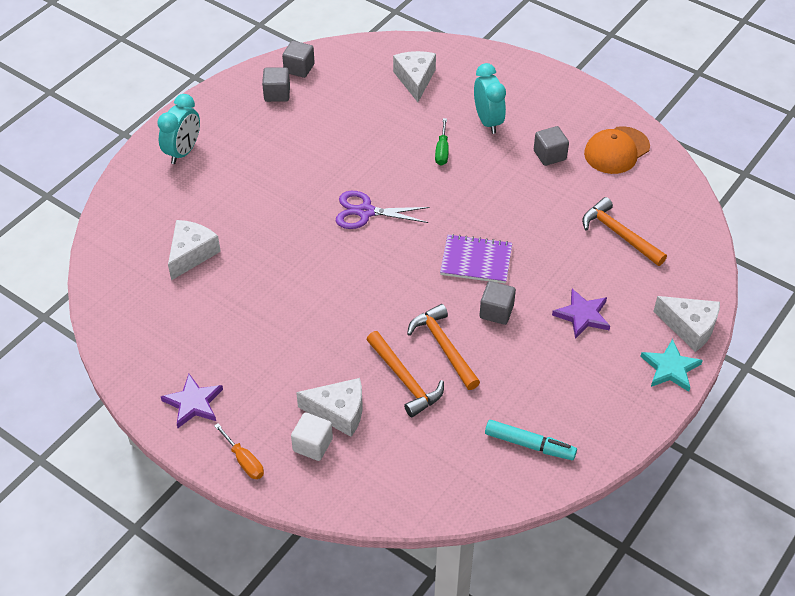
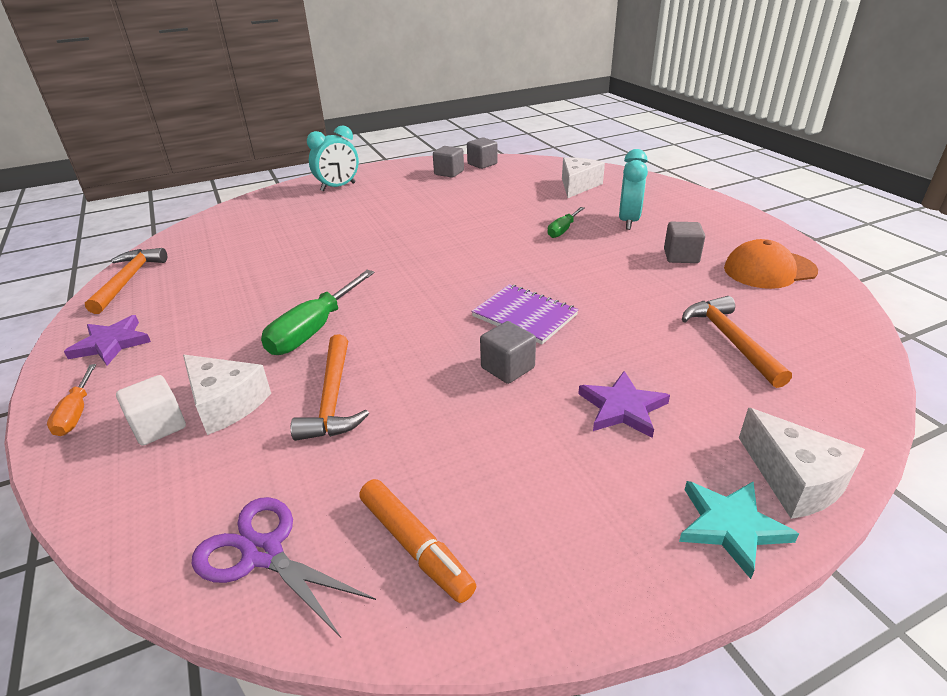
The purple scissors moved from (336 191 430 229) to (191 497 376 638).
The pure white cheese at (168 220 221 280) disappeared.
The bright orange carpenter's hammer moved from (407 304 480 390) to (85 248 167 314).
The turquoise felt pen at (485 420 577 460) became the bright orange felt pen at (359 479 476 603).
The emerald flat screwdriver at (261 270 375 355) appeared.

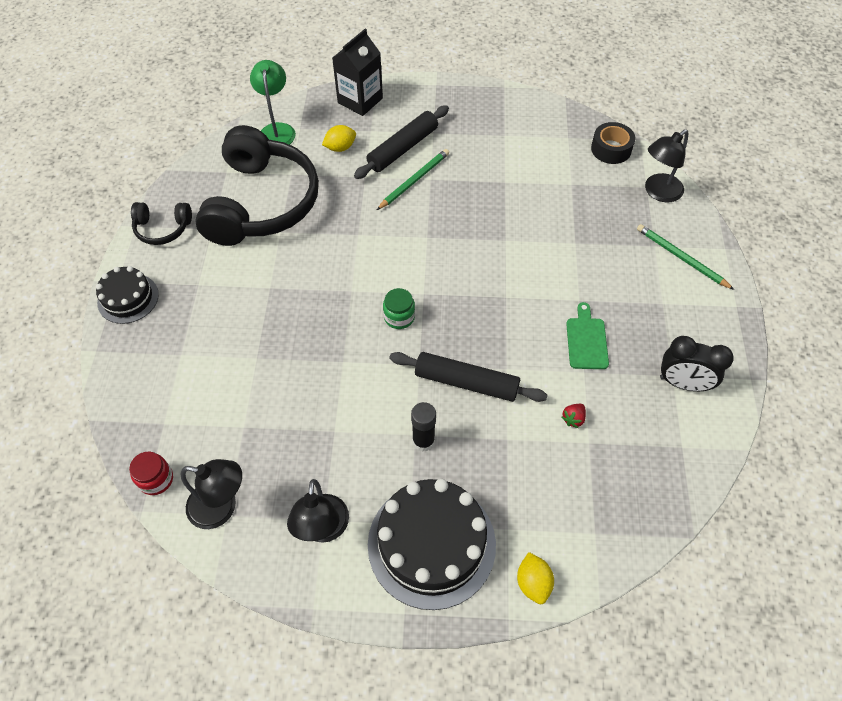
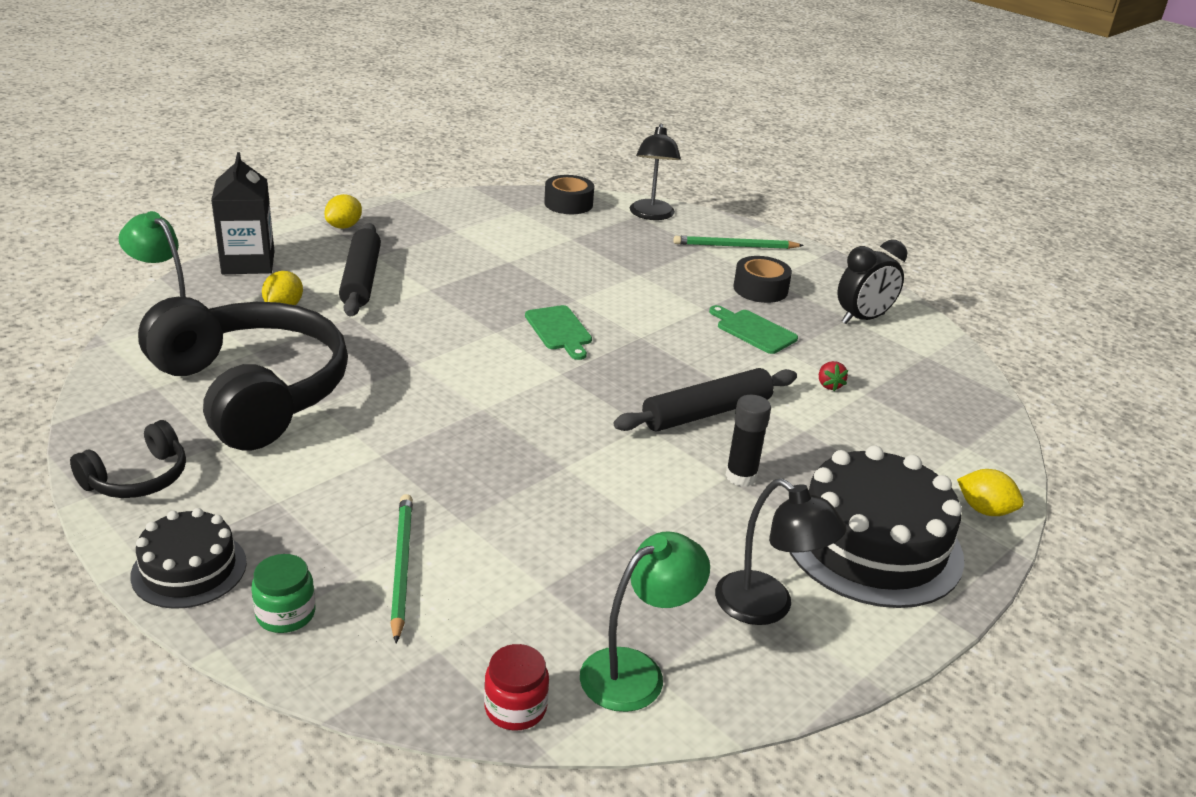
The emerald lead pencil moved from (377 149 449 210) to (390 494 413 643).
The emerald jam jar moved from (383 288 415 329) to (251 554 315 633).
The jet-black desk lamp at (181 459 242 529) became the emerald desk lamp at (580 531 710 712).
The bright yellow lemon at (324 194 362 229) appeared.
The jet-black tape at (733 256 792 303) appeared.
The emerald cutting board at (525 305 592 360) appeared.

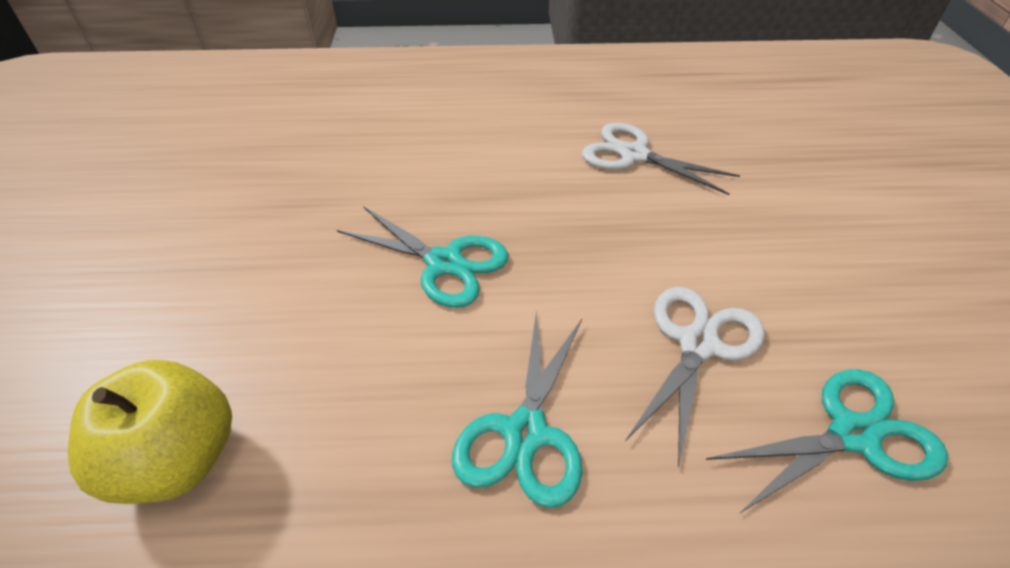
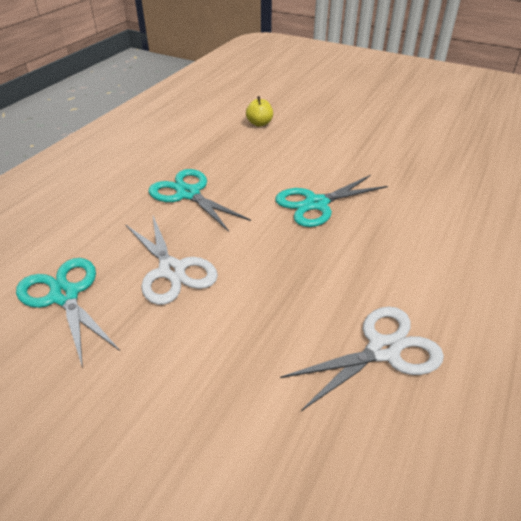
The bright yellow toy apple at (68 360 232 504) changed to 0.52 times the size.
The turquoise scissors at (706 369 948 514) turned 135 degrees clockwise.

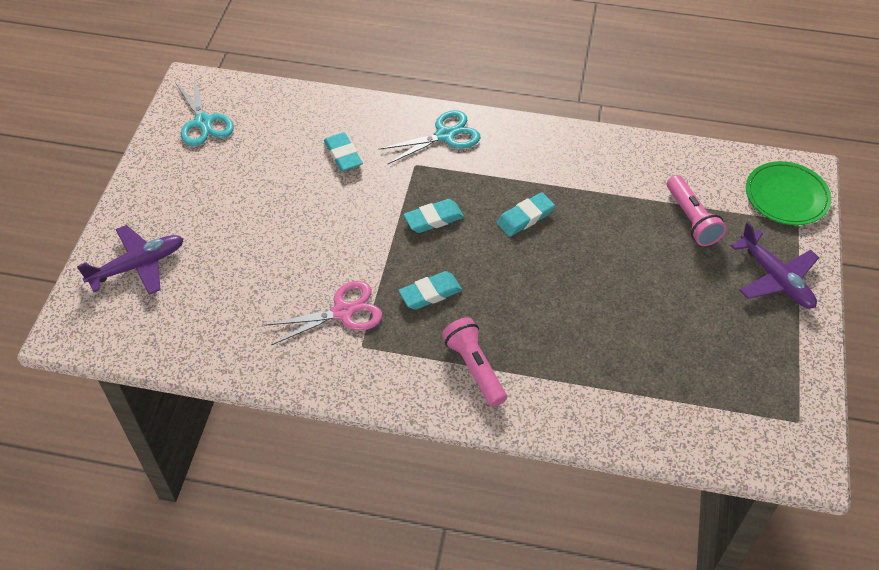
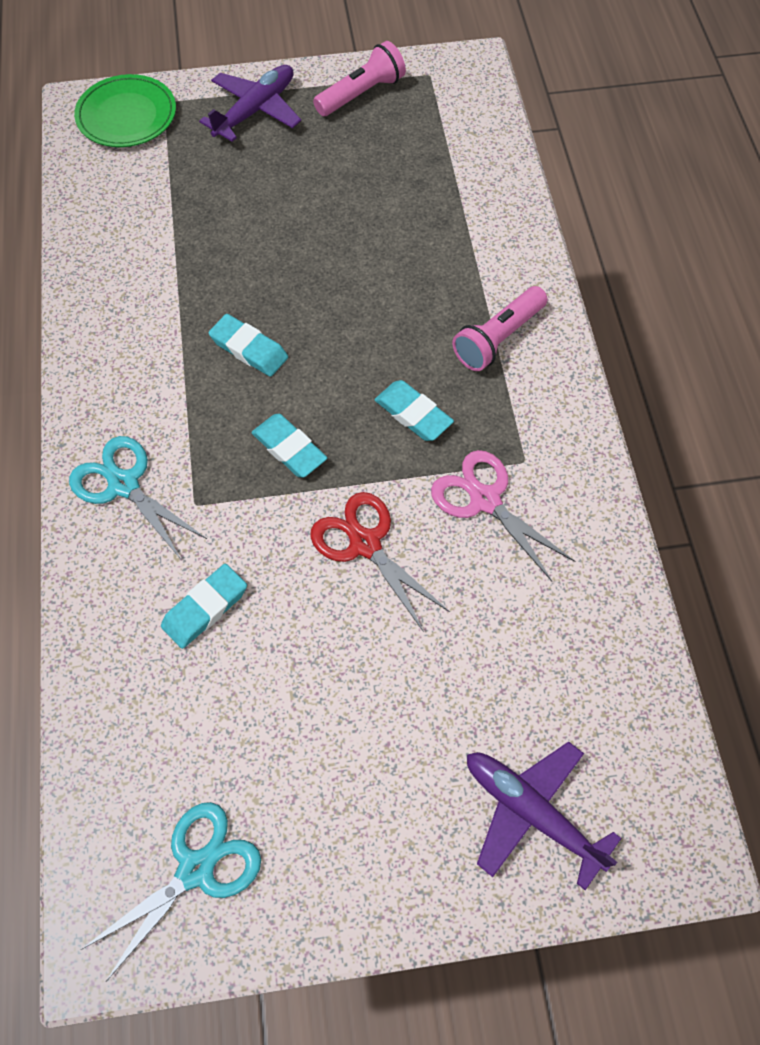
The rosy torch moved from (667 175 726 246) to (313 41 406 116).
The scarlet scissors at (310 492 450 632) appeared.

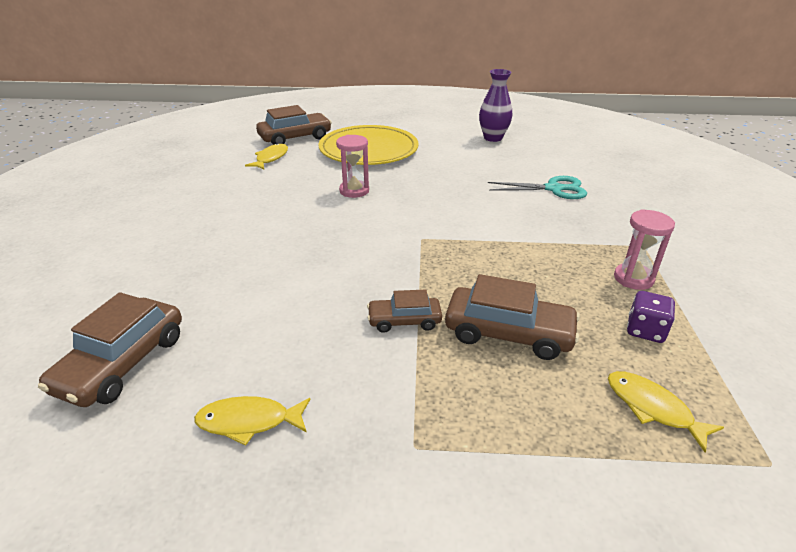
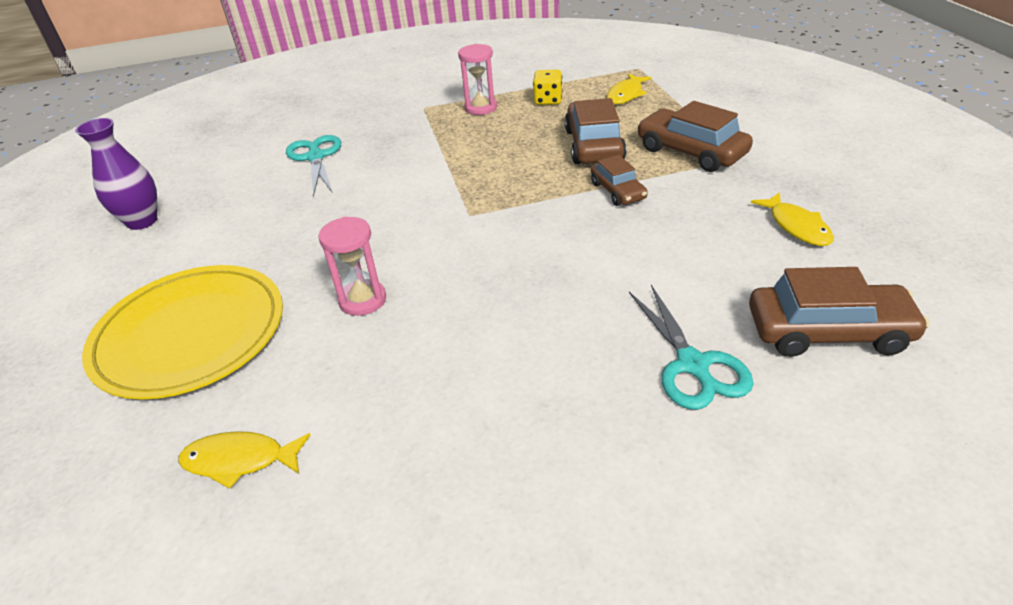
The brown toy car moved from (256 105 332 145) to (637 101 753 172).
The purple game die at (627 291 675 343) became the bright yellow game die at (533 70 563 105).
The turquoise scissors at (629 285 754 410) appeared.

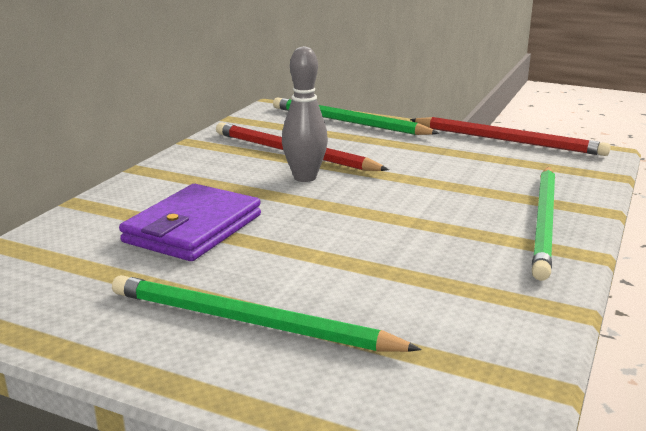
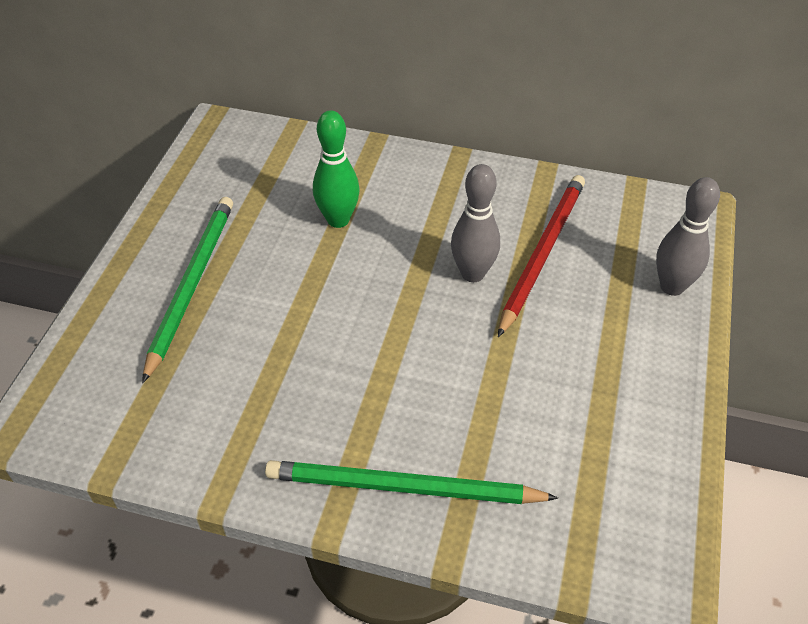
The emerald lead pencil at (273 98 439 135) was replaced by the grey tenpin at (656 177 720 296).
The scarlet lead pencil at (410 117 611 156) disappeared.
The purple card wallet at (119 184 261 261) was replaced by the emerald tenpin at (313 110 360 228).

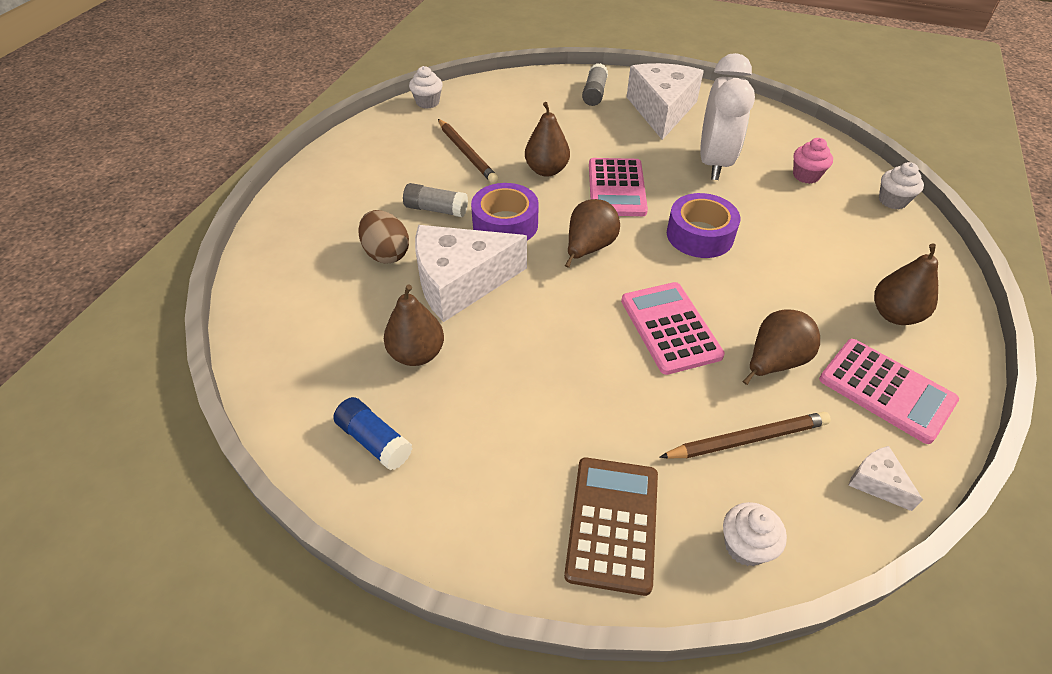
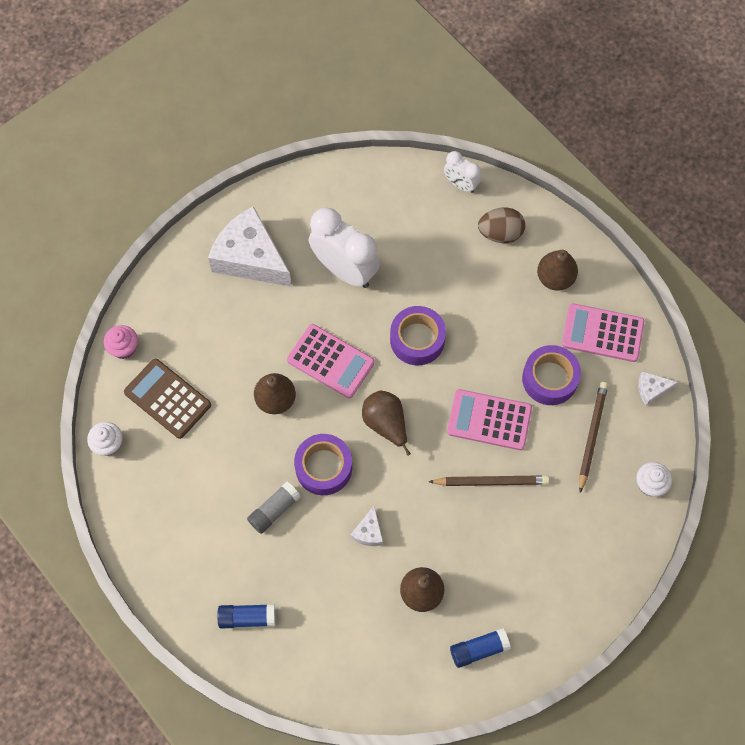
The grey glue stick at (582 63 608 106) disappeared.
The brown lead pencil moved from (438 119 498 184) to (429 475 550 486).
The rosy fairy cake moved from (793 138 833 184) to (104 325 138 359).
The pure white fairy cake at (879 162 924 209) was replaced by the pure white clock at (444 151 481 193).
The brown egg shape moved from (358 210 409 264) to (478 208 525 243).
The pure white cheese at (415 225 527 322) changed to 0.43 times the size.
The brown pear at (742 310 820 385) was replaced by the purple tape at (522 345 581 405).
The rosy adding machine at (819 339 959 444) turned 150 degrees counterclockwise.
The brown adding machine moved from (564 458 658 596) to (124 358 211 439).
The royal blue glue stick at (218 604 276 628) appeared.

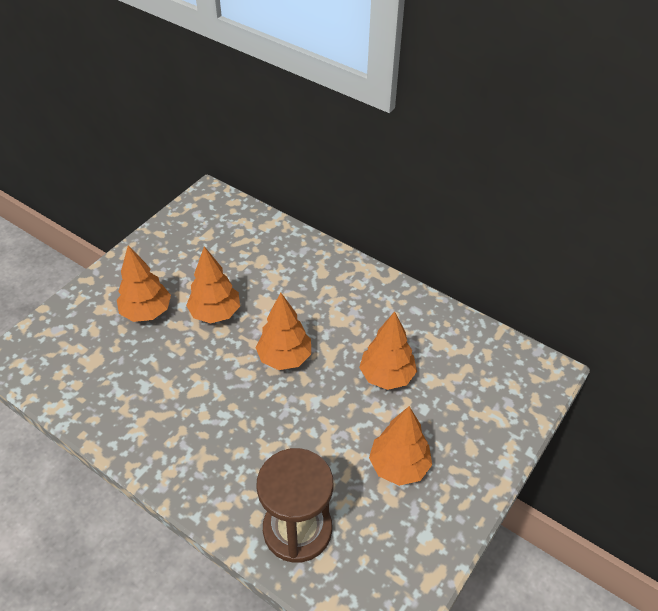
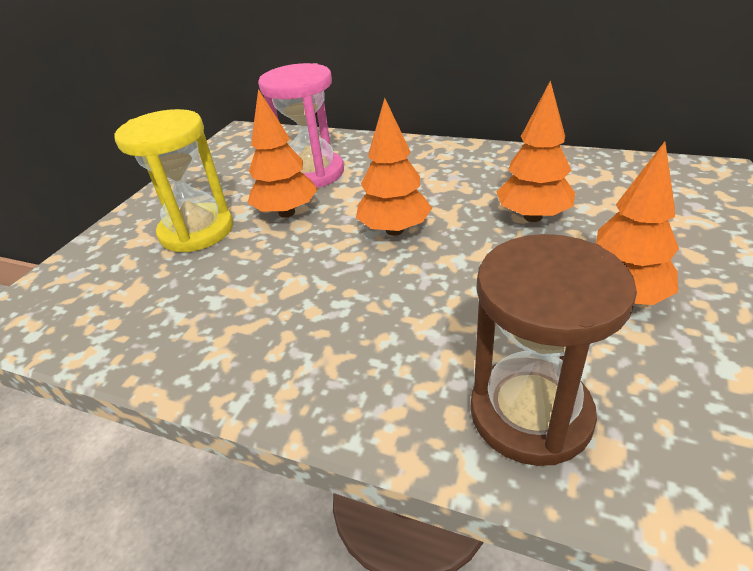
The bright orange tree at (117 245 171 322) was replaced by the bright yellow hourglass at (114 109 233 253).
The rosy hourglass at (258 63 344 188) appeared.

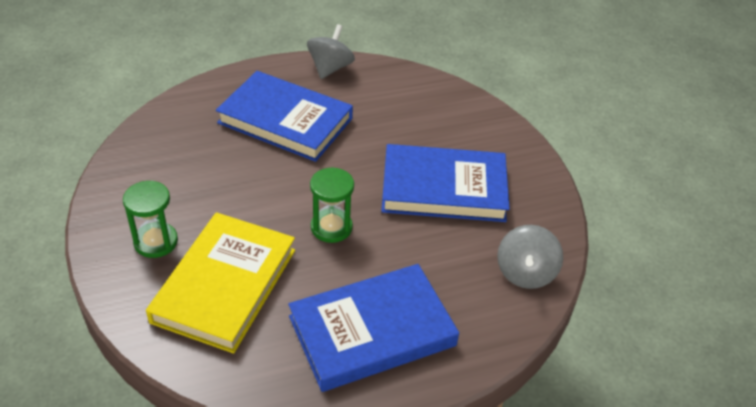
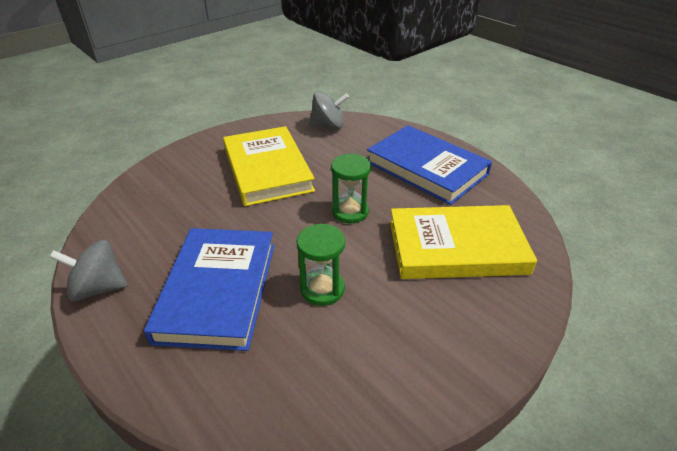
The royal blue hardback at (381 144 510 222) became the bright yellow hardback at (223 126 315 206).
The emerald hourglass moved from (123 181 178 258) to (296 224 345 306).

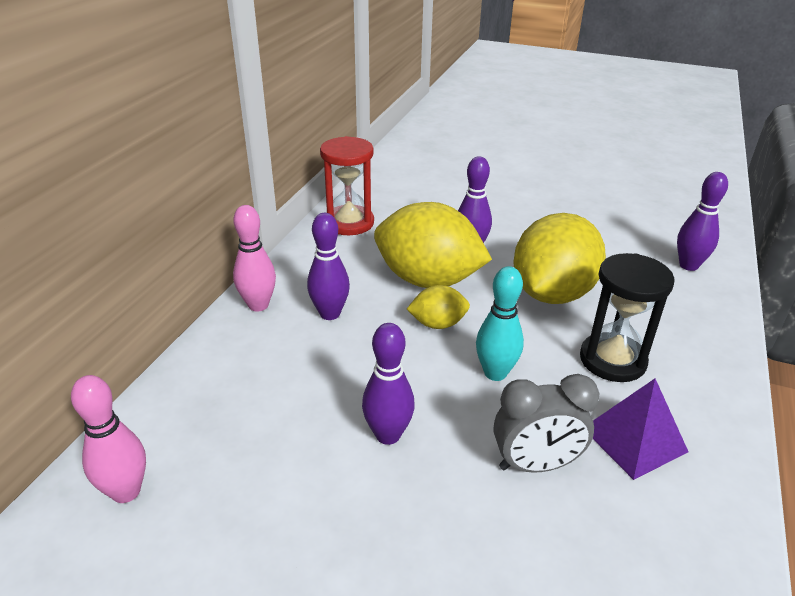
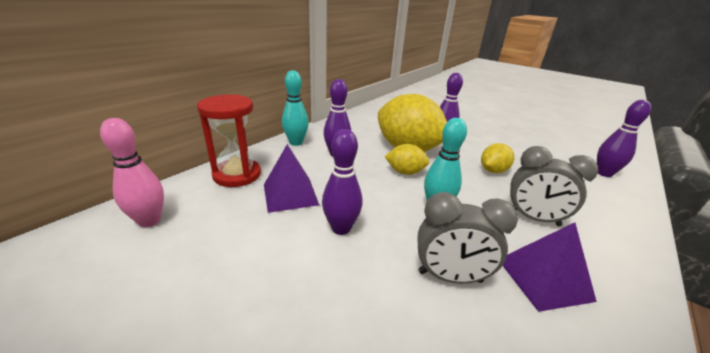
The scarlet hourglass moved from (320 136 374 235) to (197 95 261 187).
The rosy tenpin at (233 205 276 312) became the turquoise tenpin at (282 70 309 146).
The bright yellow lemon at (513 213 606 304) changed to 0.48 times the size.
The jet-black hourglass at (580 253 675 382) was replaced by the grey clock at (510 146 598 226).
The purple pyramid at (264 144 319 213) appeared.

